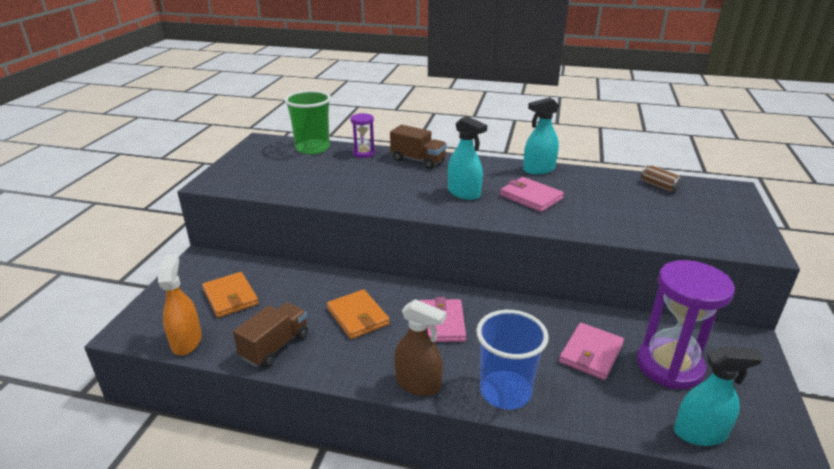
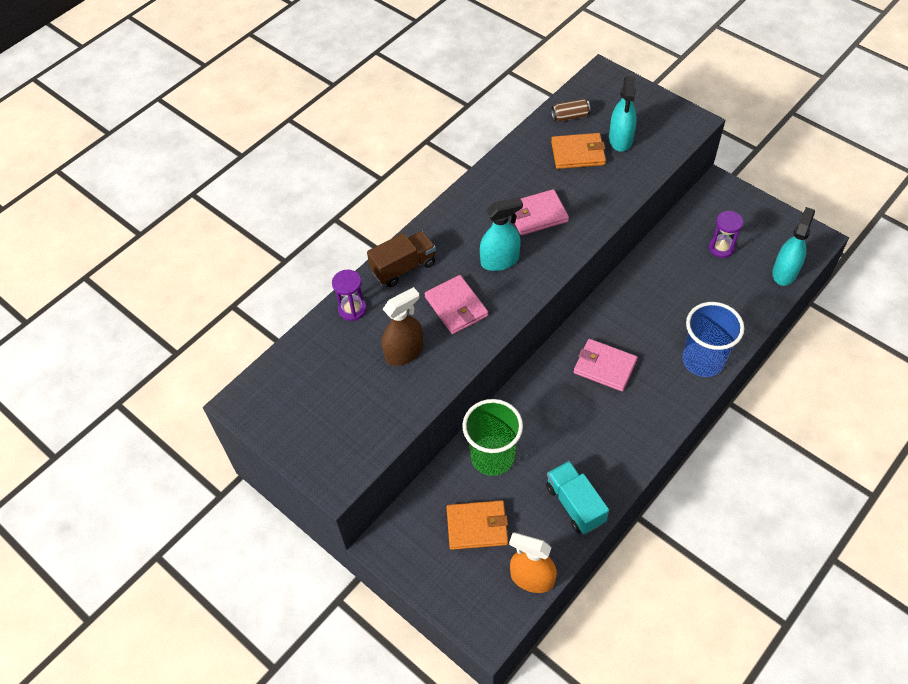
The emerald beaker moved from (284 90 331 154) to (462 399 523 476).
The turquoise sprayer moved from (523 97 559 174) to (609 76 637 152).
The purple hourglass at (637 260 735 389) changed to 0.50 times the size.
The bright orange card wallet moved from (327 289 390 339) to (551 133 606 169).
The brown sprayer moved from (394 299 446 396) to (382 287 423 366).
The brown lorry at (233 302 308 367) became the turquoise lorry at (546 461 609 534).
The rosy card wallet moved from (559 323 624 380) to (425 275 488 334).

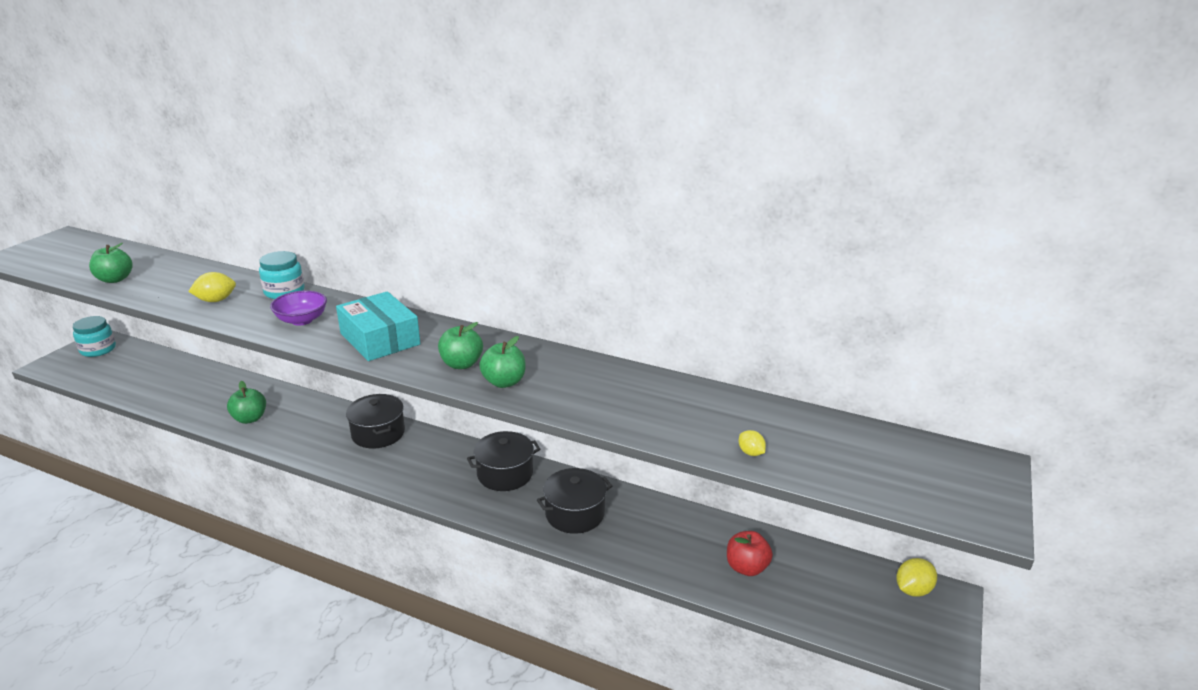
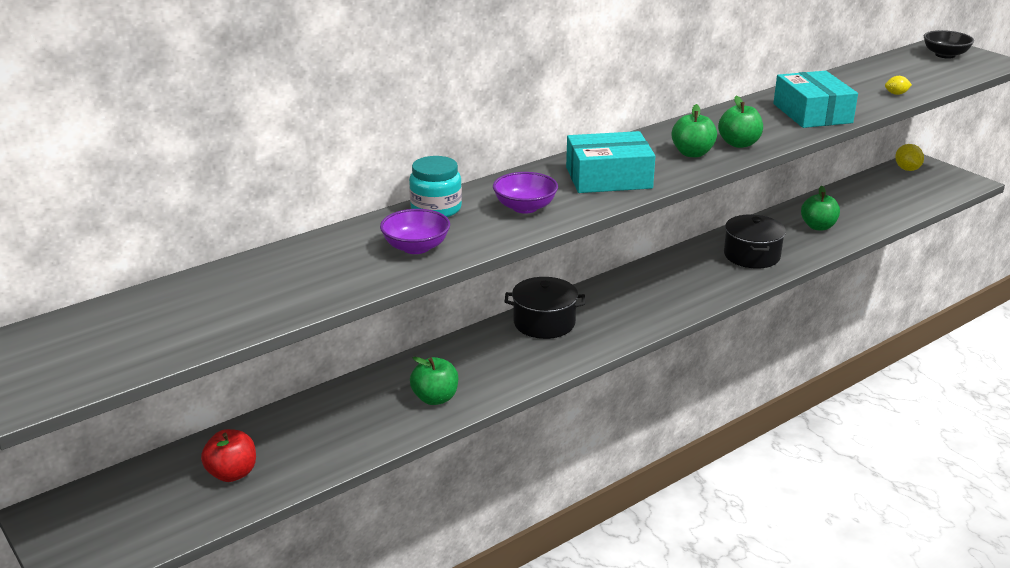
The emerald toy apple moved from (89 243 133 283) to (801 186 840 231).
The bright yellow lemon at (188 272 236 302) was replaced by the purple bowl at (380 209 450 254).
The turquoise jam jar at (73 316 116 357) disappeared.
The jet-black pot at (467 431 540 491) disappeared.
The scarlet toy apple moved from (727 531 773 576) to (201 429 256 482).
The jet-black bowl at (924 30 974 59) appeared.
The turquoise box at (773 71 858 128) appeared.

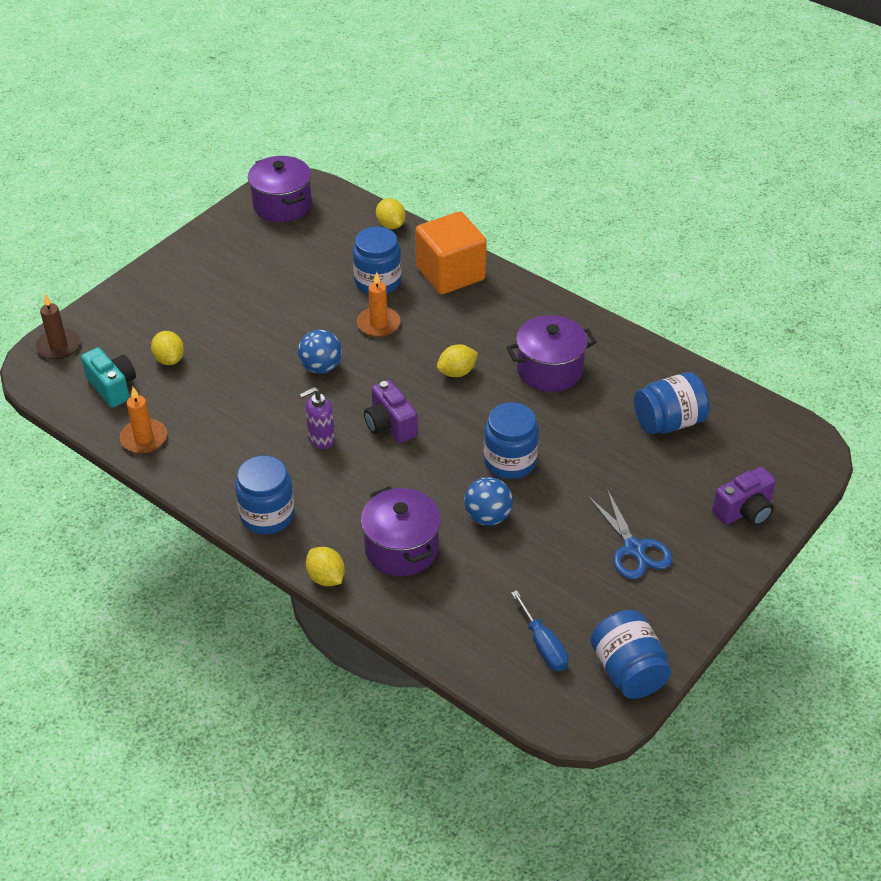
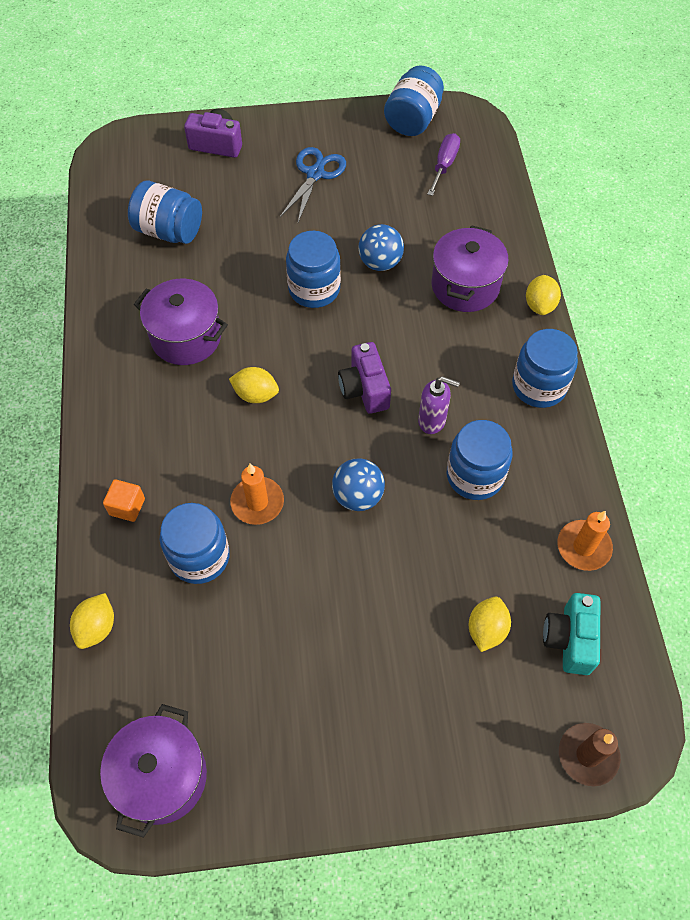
The bright orange block at (415 212 487 294) changed to 0.42 times the size.
The purple camera at (364 380 418 443) turned 150 degrees clockwise.
The royal blue flat screwdriver at (511 590 568 671) became the purple flat screwdriver at (427 133 460 196).
The royal blue jam jar at (447 420 513 500) appeared.

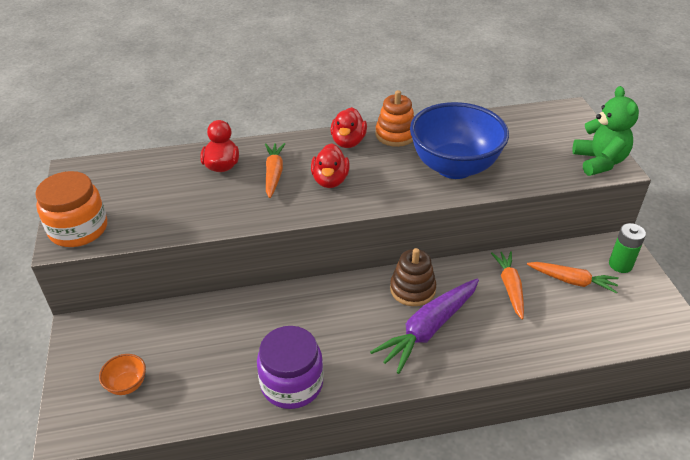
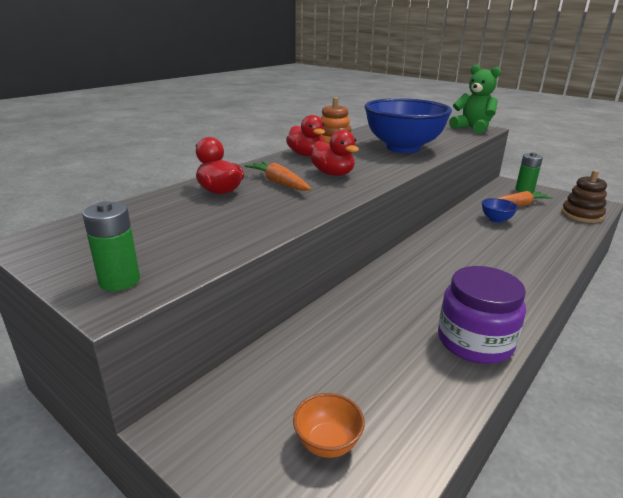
The bright orange jam jar at (35 171 107 247) was replaced by the emerald battery at (82 201 140 291).
The brown ring stacker moved from (390 248 436 306) to (561 170 607 223).
The bright orange root vegetable at (491 251 524 320) was replaced by the royal blue bowl at (482 198 518 223).
The purple root vegetable at (370 279 479 374) disappeared.

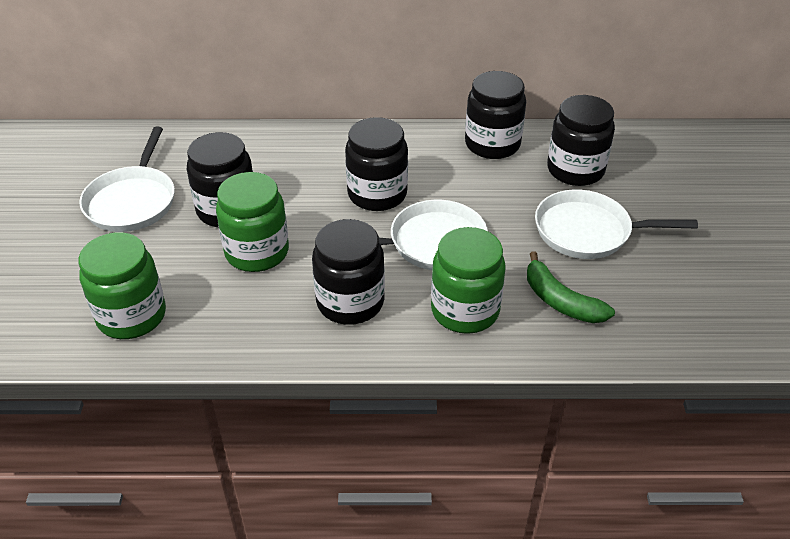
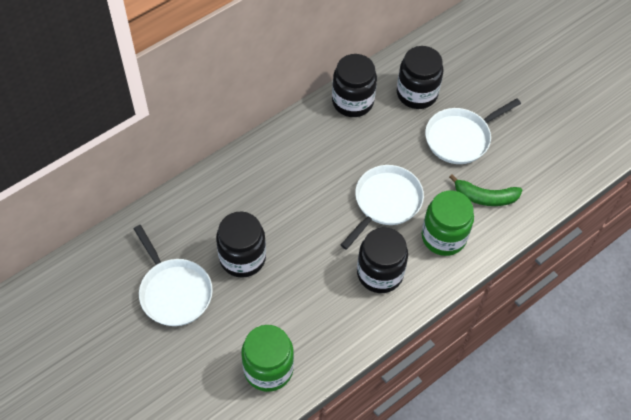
The jet-black jam jar at (345 117 408 211) disappeared.
The emerald jam jar at (216 172 289 272) disappeared.

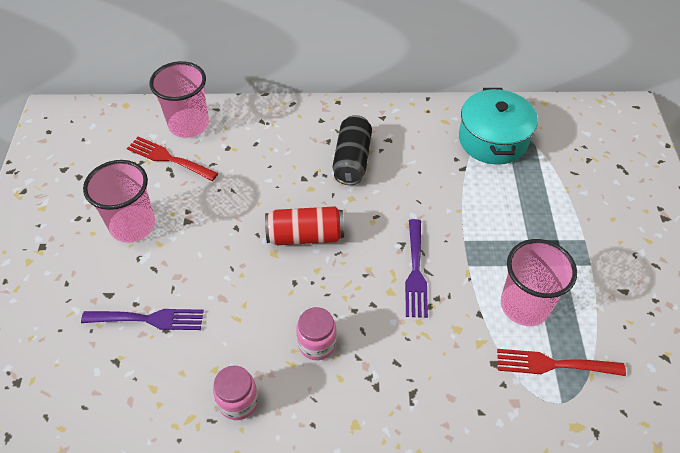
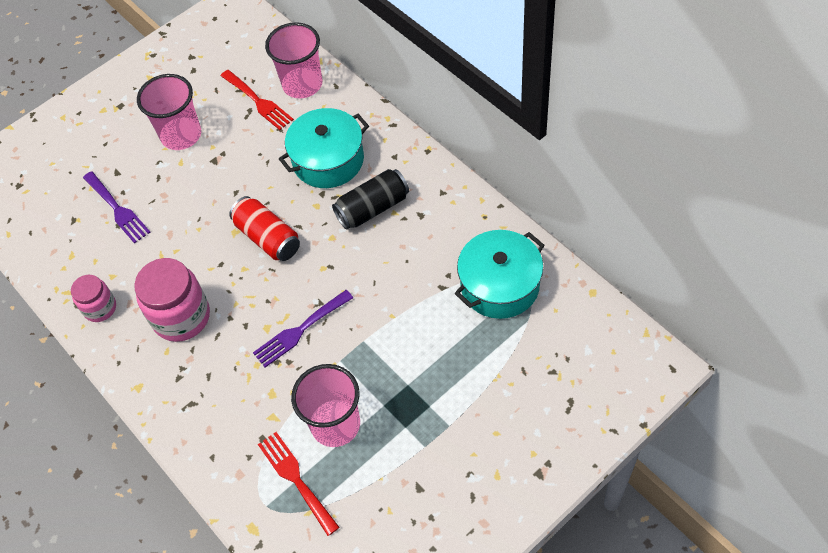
The scarlet table fork at (127 137 218 181) turned 150 degrees clockwise.
The rosy jam jar at (296 307 337 360) changed to 1.71 times the size.
The turquoise pot at (279 108 369 188) appeared.

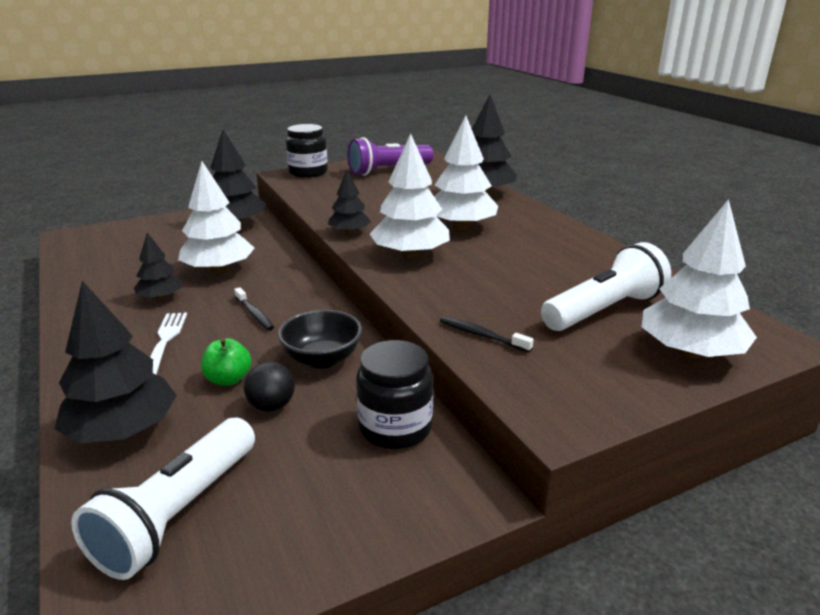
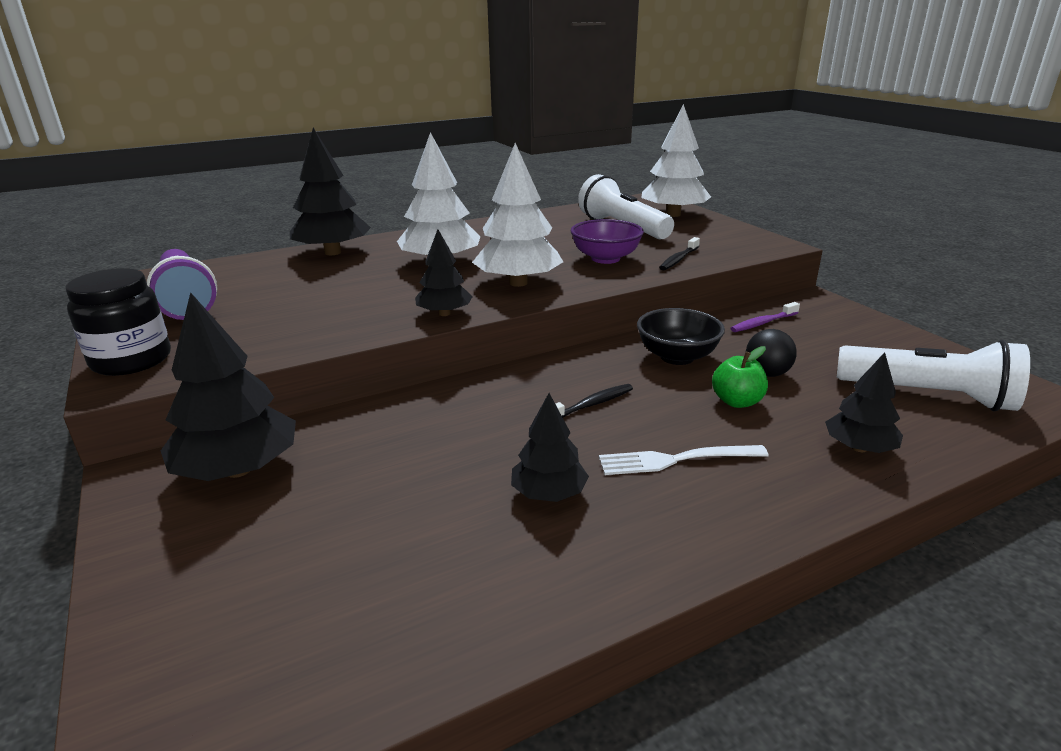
The pure white tree at (178 161 255 273) disappeared.
The jet-black tree at (55 281 177 443) changed to 0.58 times the size.
The jet-black jam jar at (356 340 433 449) was replaced by the purple tooth brush at (730 302 800 332).
The purple bowl at (571 219 644 264) appeared.

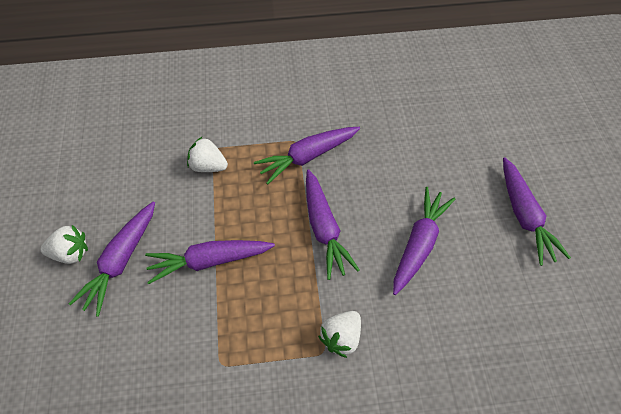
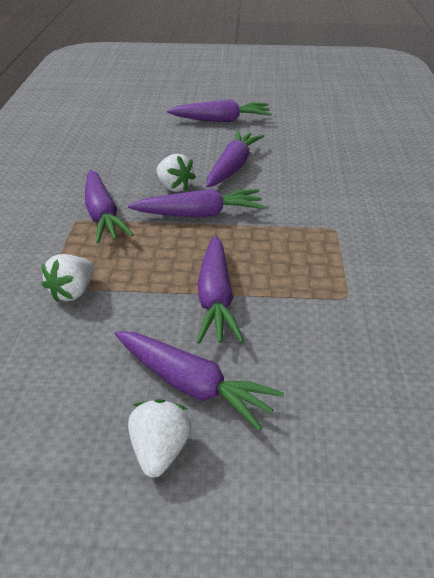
The purple root vegetable at (393 187 455 295) turned 75 degrees clockwise.
The pure white strawberry moved from (318 311 361 358) to (157 154 196 192).

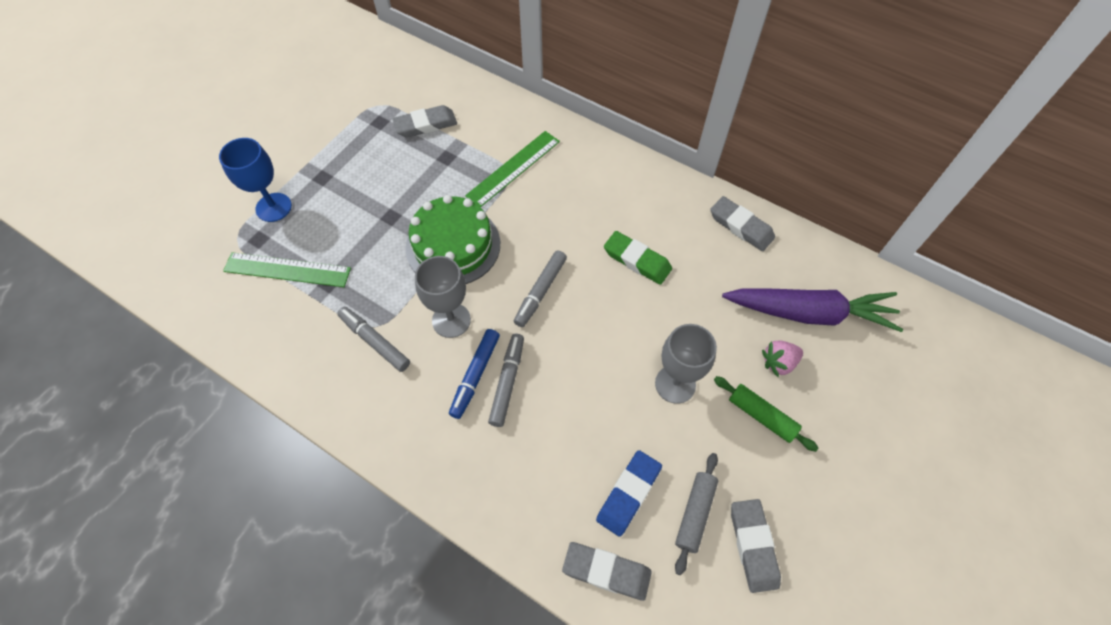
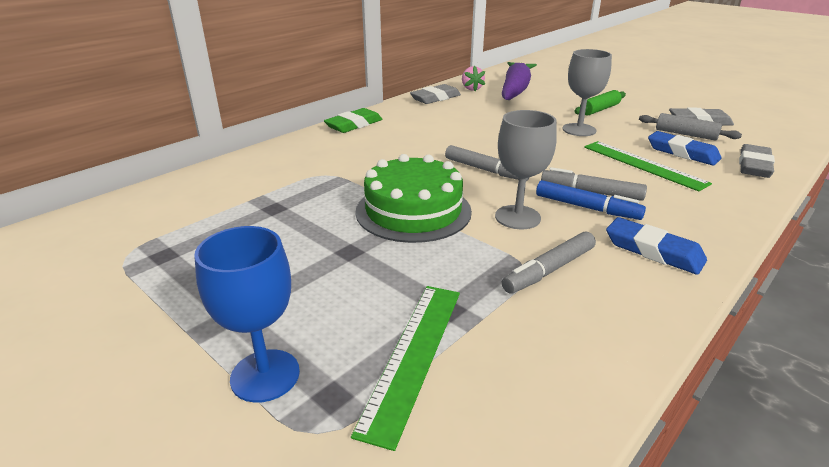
The grey eraser at (392 105 457 138) disappeared.
The emerald straightedge moved from (465 131 560 207) to (584 141 712 191).
The emerald eraser moved from (604 231 672 285) to (324 108 382 133).
The rosy strawberry moved from (762 340 803 377) to (462 65 485 91).
The royal blue eraser at (606 217 707 275) appeared.

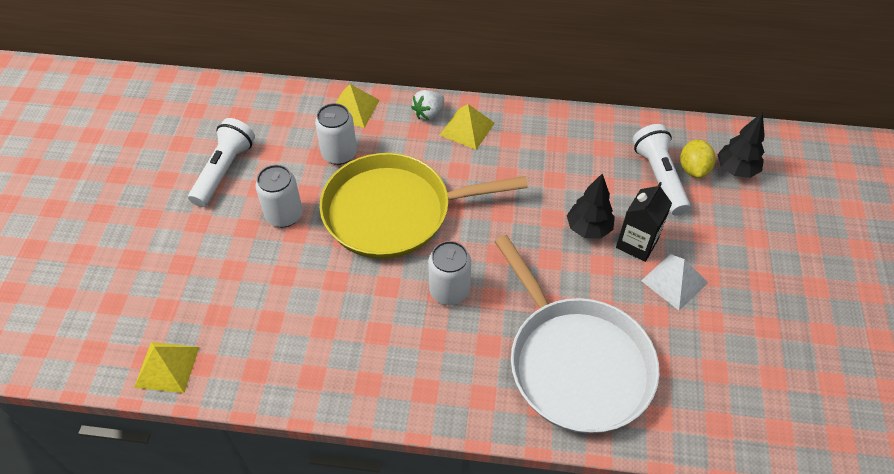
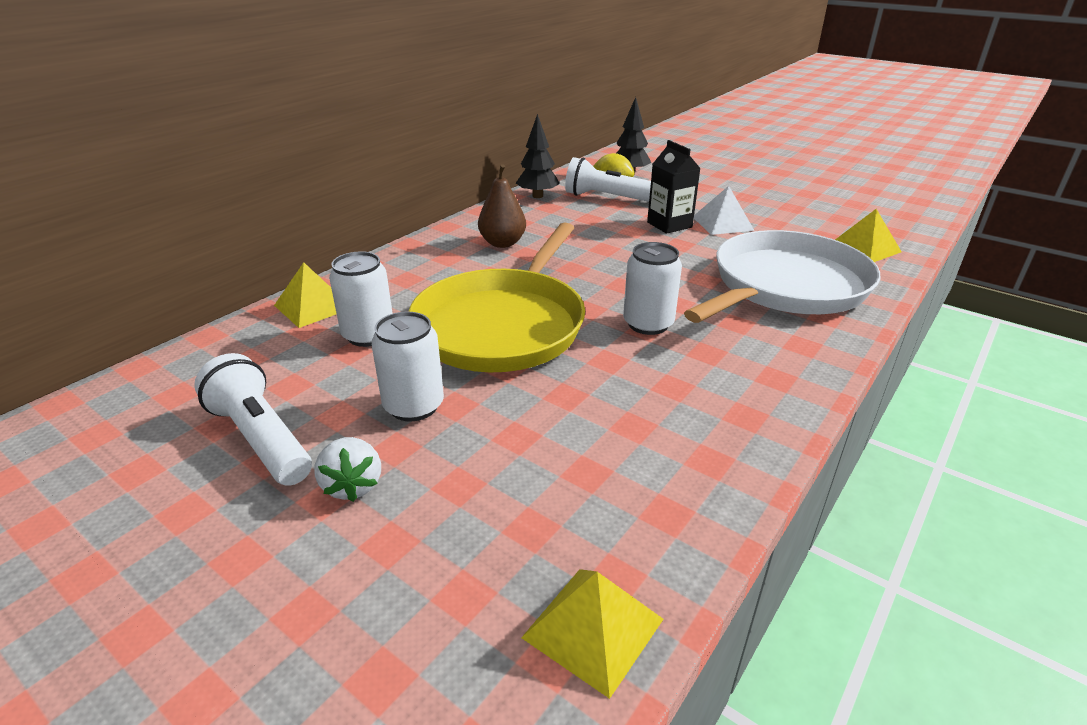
The pure white strawberry moved from (411 90 444 121) to (314 437 381 502).
The bright yellow pyramid moved from (440 104 495 150) to (835 209 902 262).
The jet-black tree moved from (567 174 615 238) to (516 114 560 198).
The pure white pan at (494 235 660 433) turned 45 degrees counterclockwise.
The brown pear at (478 164 526 248) appeared.

